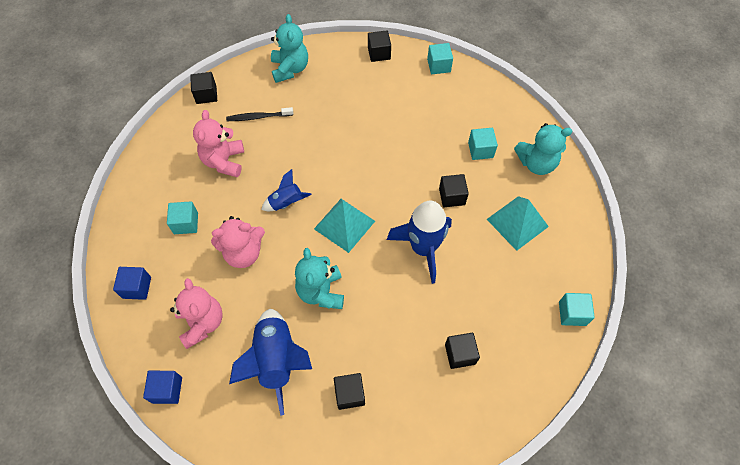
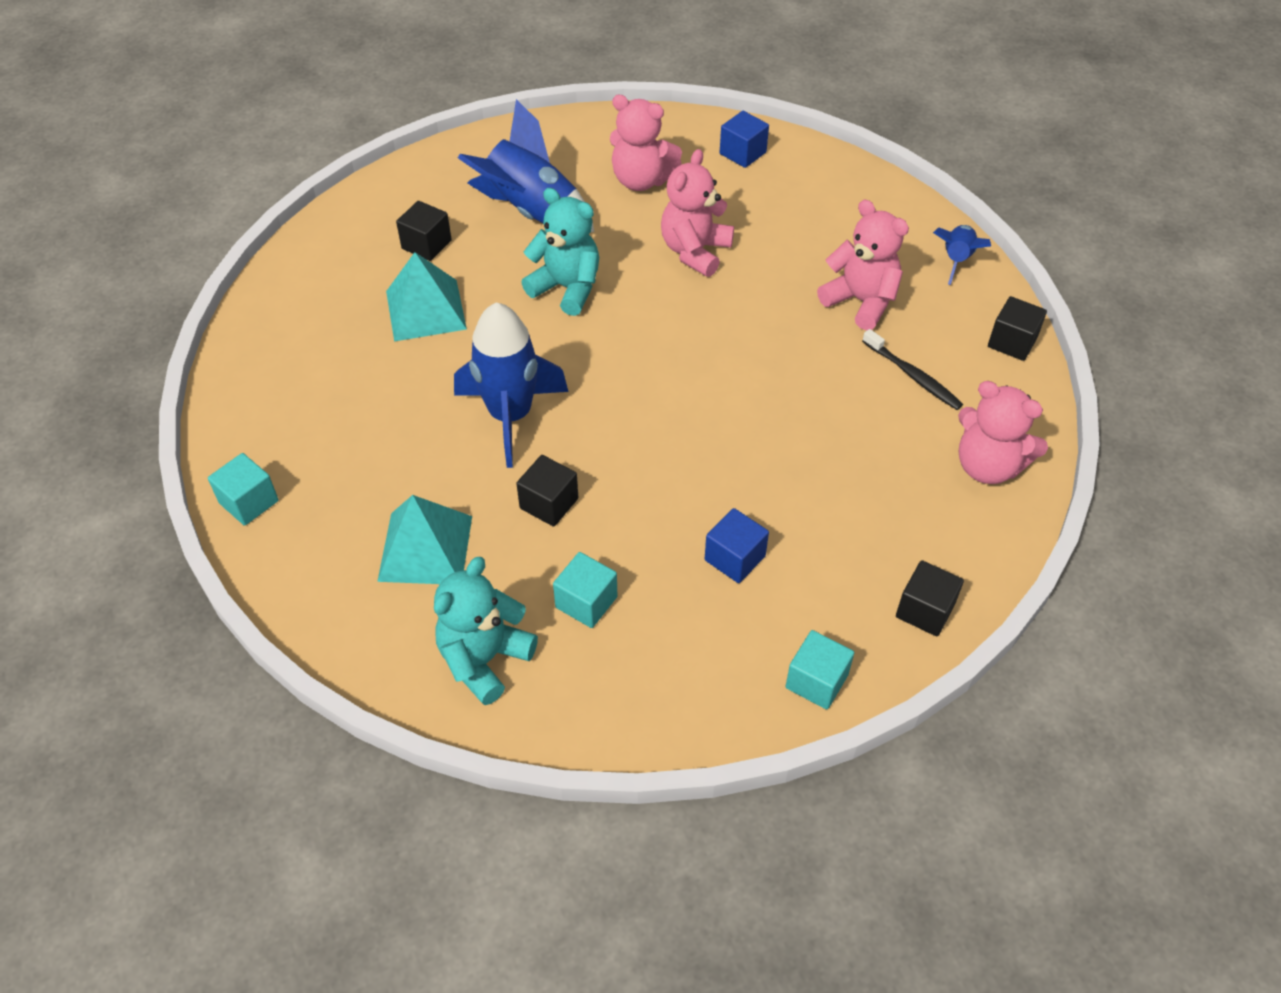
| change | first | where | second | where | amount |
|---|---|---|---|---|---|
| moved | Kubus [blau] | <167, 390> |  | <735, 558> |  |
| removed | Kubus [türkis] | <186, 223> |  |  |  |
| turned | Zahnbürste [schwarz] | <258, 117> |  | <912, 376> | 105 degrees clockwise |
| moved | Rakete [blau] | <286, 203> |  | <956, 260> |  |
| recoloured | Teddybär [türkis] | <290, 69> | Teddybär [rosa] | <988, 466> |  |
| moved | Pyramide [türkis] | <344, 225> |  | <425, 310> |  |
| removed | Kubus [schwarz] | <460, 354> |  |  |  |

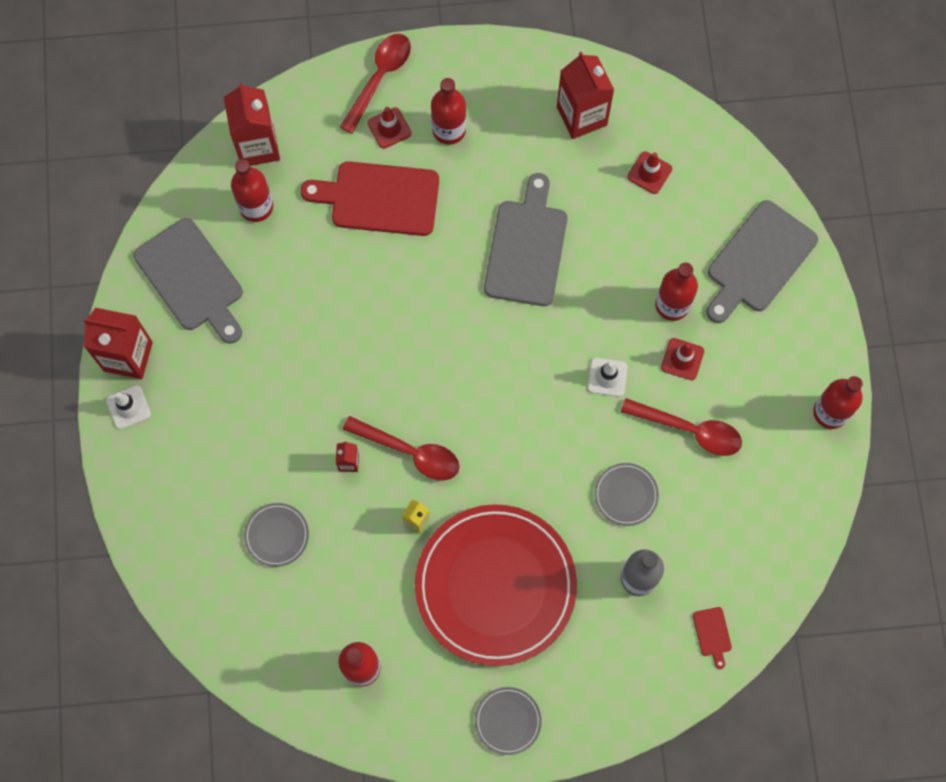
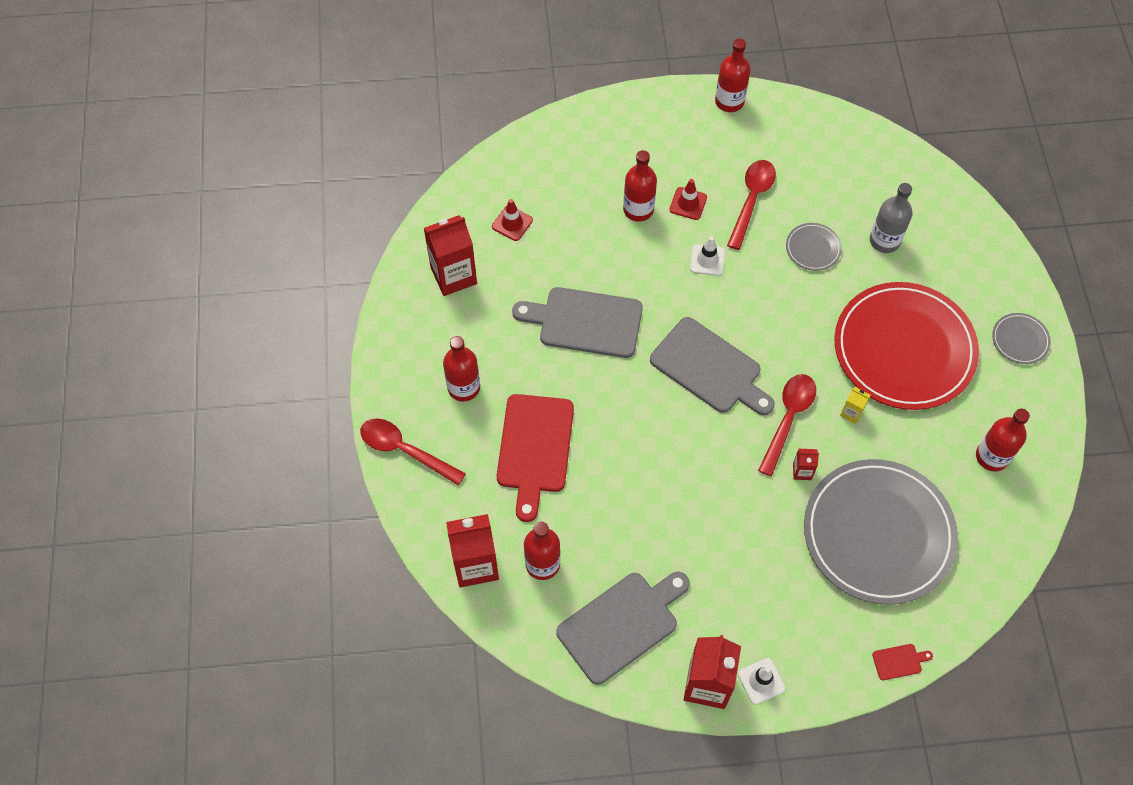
| change | first | where | second | where | amount |
|---|---|---|---|---|---|
| resized | Teller [grau] | <277, 535> |  | <878, 533> | x2.47 |
| removed | Leitkegel [rot] | <389, 128> |  |  |  |
| moved | Schneidebrett [rot] | <712, 634> |  | <899, 661> |  |
| moved | Schneidebrett [grau] | <758, 261> |  | <709, 368> |  |

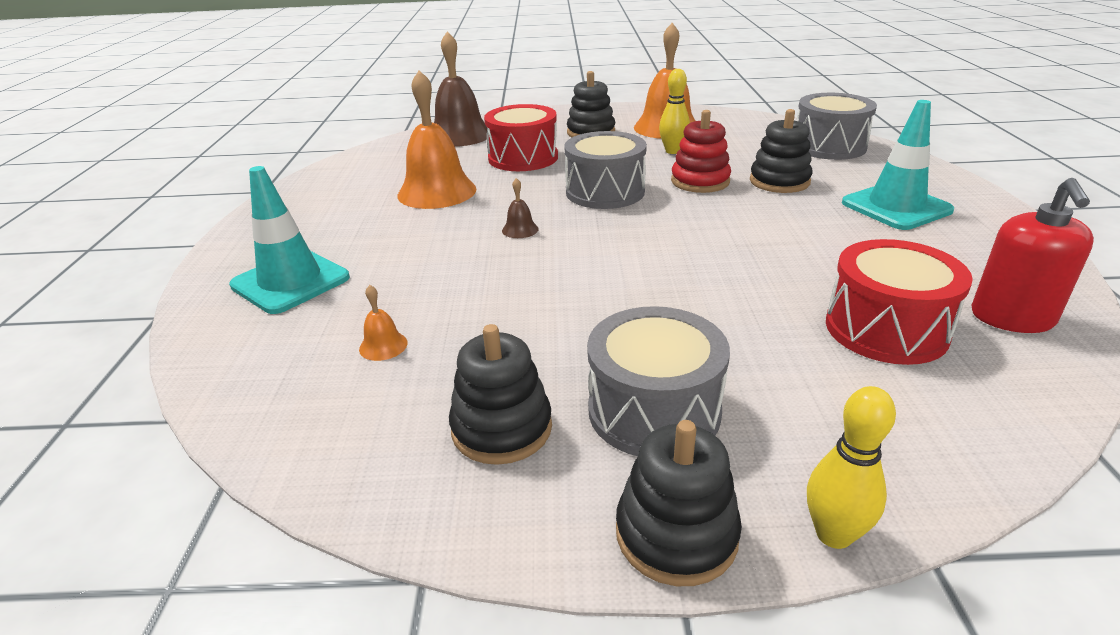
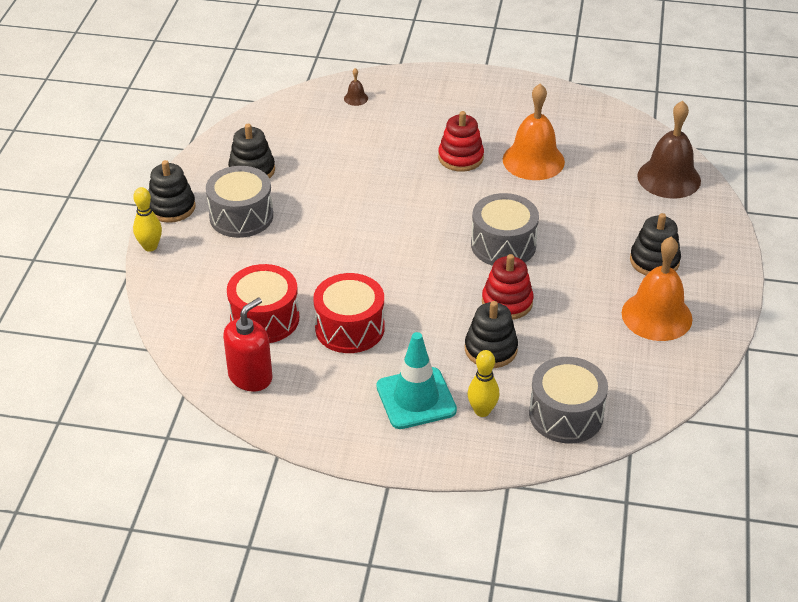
| change | first | where | second | where | amount |
|---|---|---|---|---|---|
| removed | Leitkegel [türkis] | <290, 282> |  |  |  |
| removed | Glocke [orange] | <383, 346> |  |  |  |
| moved | Trommel [rot] | <523, 158> |  | <350, 328> |  |
| moved | Glocke [braun] | <520, 229> |  | <356, 98> |  |
| moved | Bowlingkegel [gelb] | <673, 151> |  | <482, 411> |  |
| turned | Seifenspender [rot] | <1012, 318> |  | <250, 377> | 105 degrees clockwise |
| added |  |  | Stapelspielzeug [rot] | <460, 157> |  |

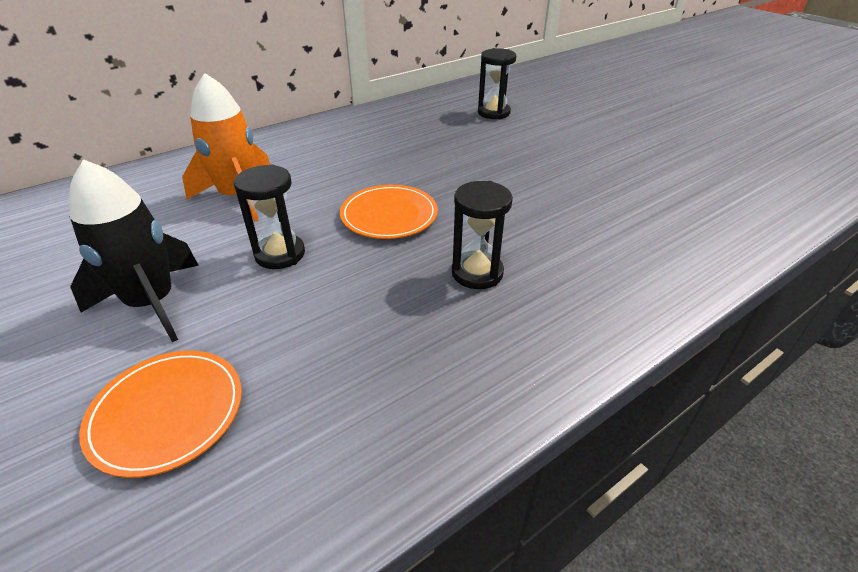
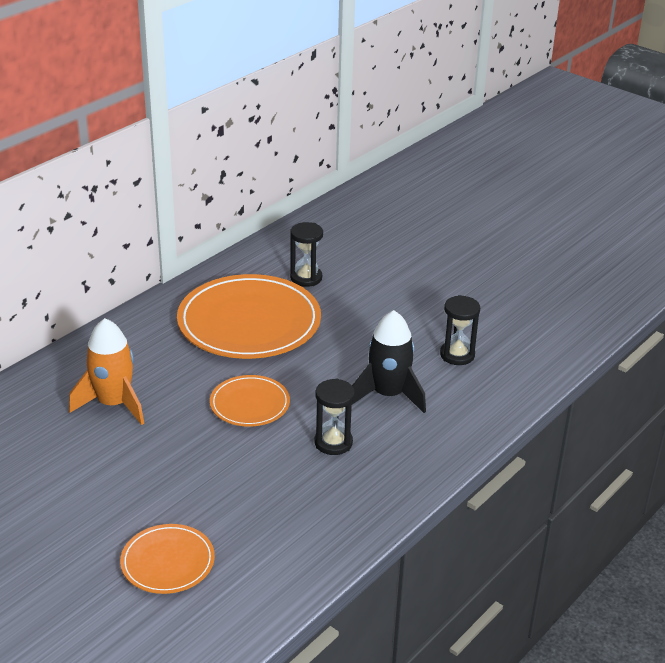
| change | first | where | second | where | amount |
|---|---|---|---|---|---|
| moved | Rakete [schwarz] | <152, 303> |  | <388, 395> |  |
| moved | Sanduhr [schwarz] | <280, 254> |  | <457, 355> |  |
| added |  |  | Teller [orange] | <249, 322> |  |

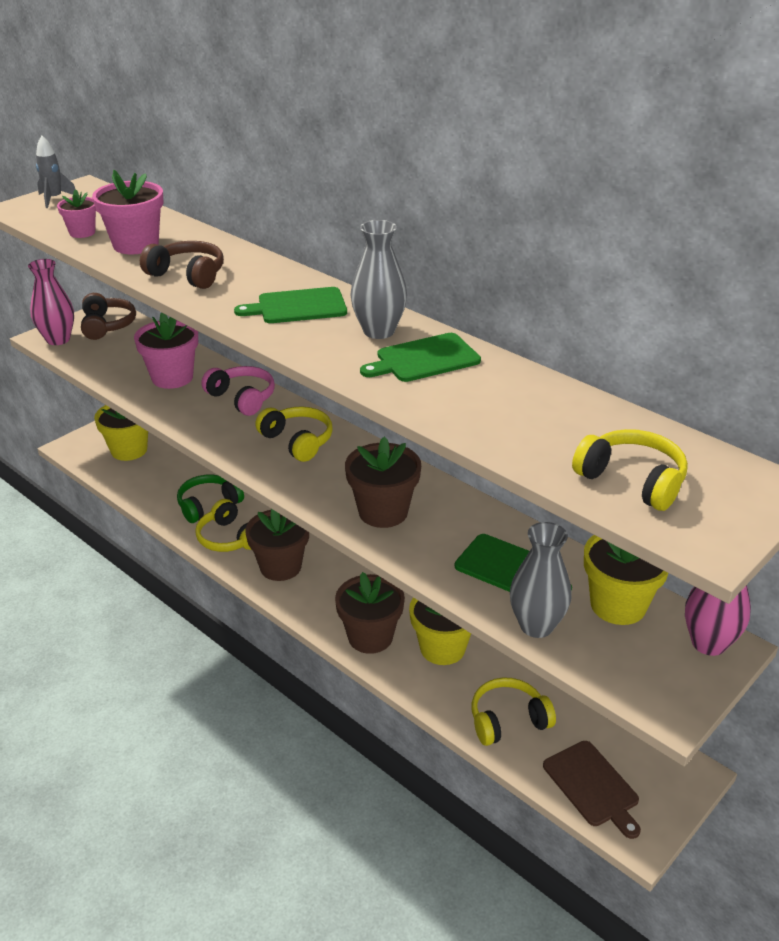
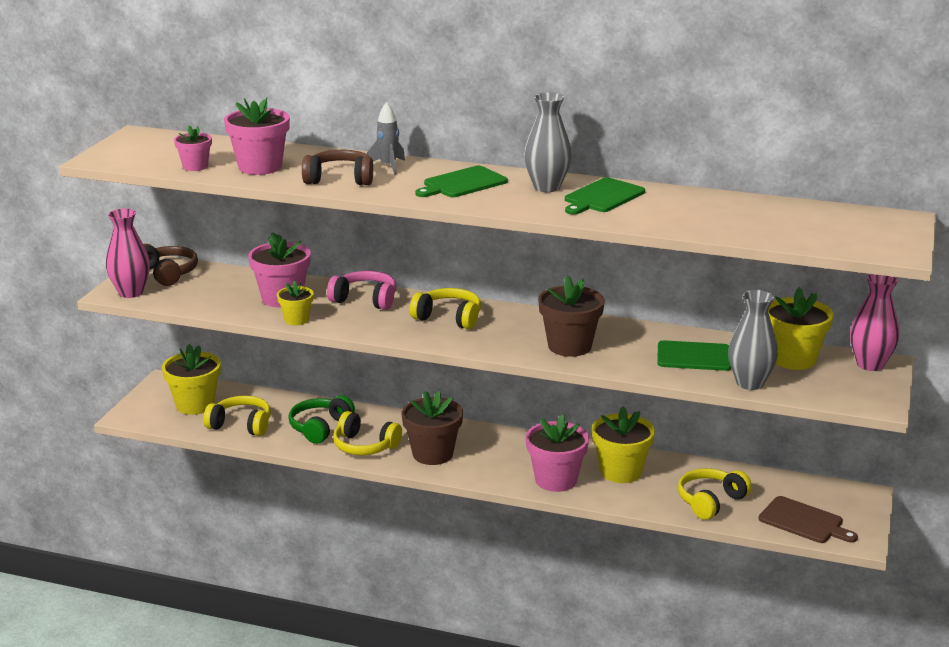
| change | first | where | second | where | amount |
|---|---|---|---|---|---|
| moved | Rakete [grau] | <54, 199> |  | <388, 166> |  |
| recoloured | Blumentopf [braun] | <370, 637> | Blumentopf [rosa] | <556, 480> |  |
| moved | Kopfhörer [gelb] | <632, 480> |  | <241, 425> |  |
| added |  |  | Blumentopf [gelb] | <296, 320> |  |

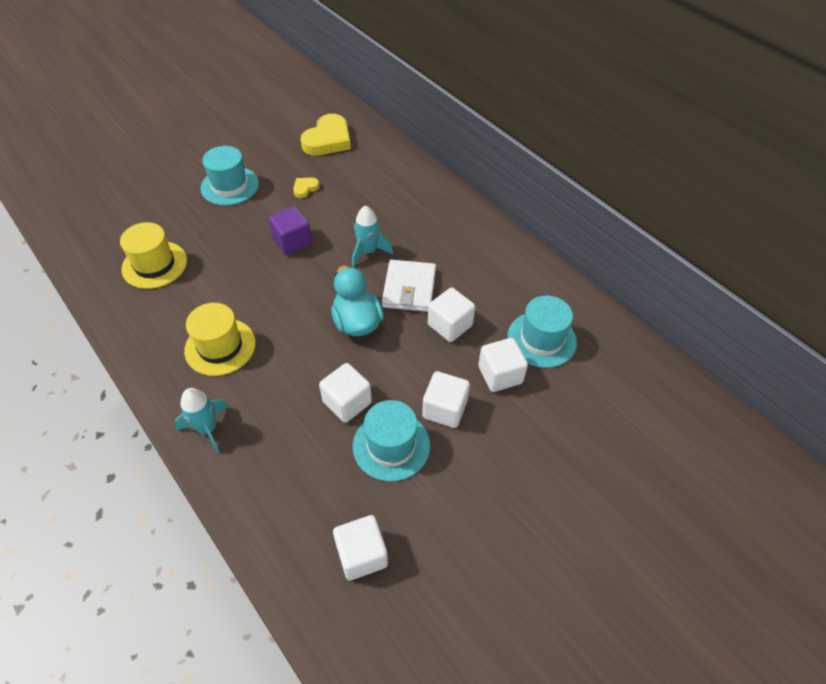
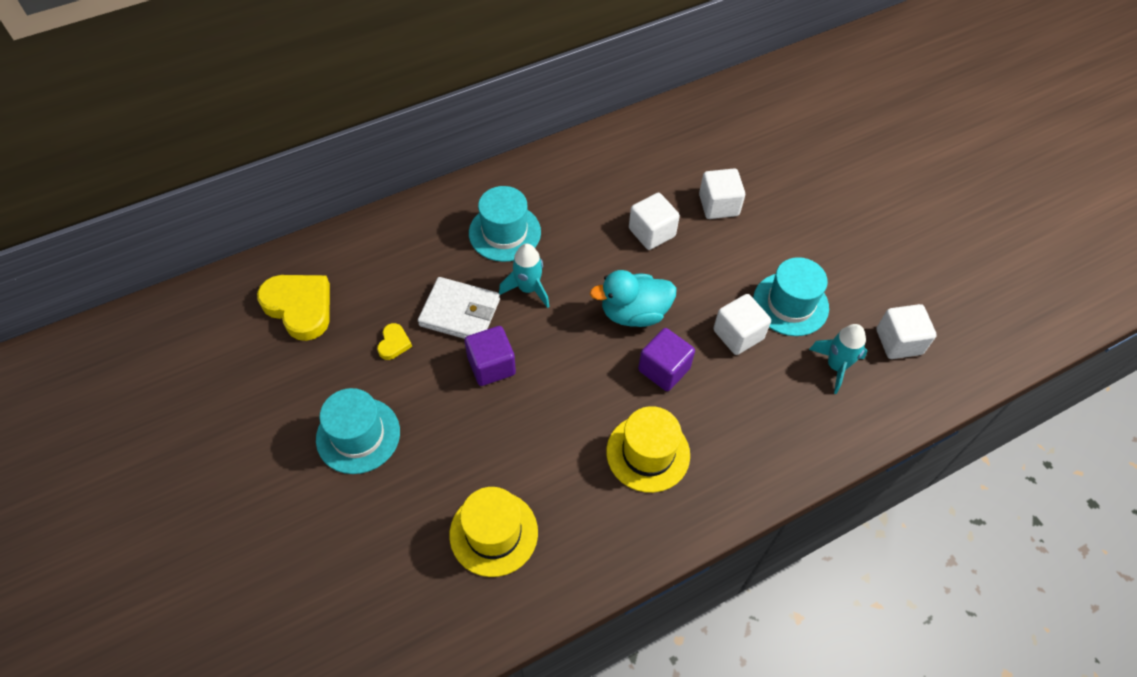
| change | first | where | second | where | amount |
|---|---|---|---|---|---|
| moved | Rakete [türkis] | <208, 429> |  | <836, 366> |  |
| turned | Herz [gelb] | <305, 188> |  | <394, 343> | 135 degrees counterclockwise |
| moved | Geldbörse [weiß] | <409, 288> |  | <460, 312> |  |
| removed | Kubus [weiß] | <444, 409> |  |  |  |
| moved | Hut [türkis] | <541, 339> |  | <504, 232> |  |
| added |  |  | Kubus [lila] | <664, 369> |  |

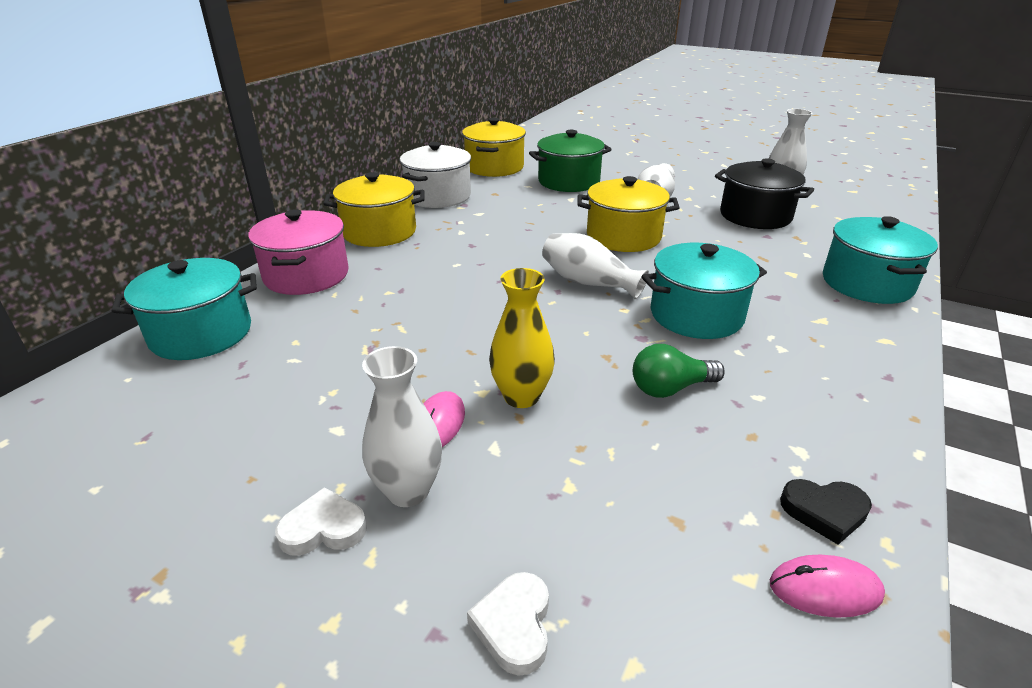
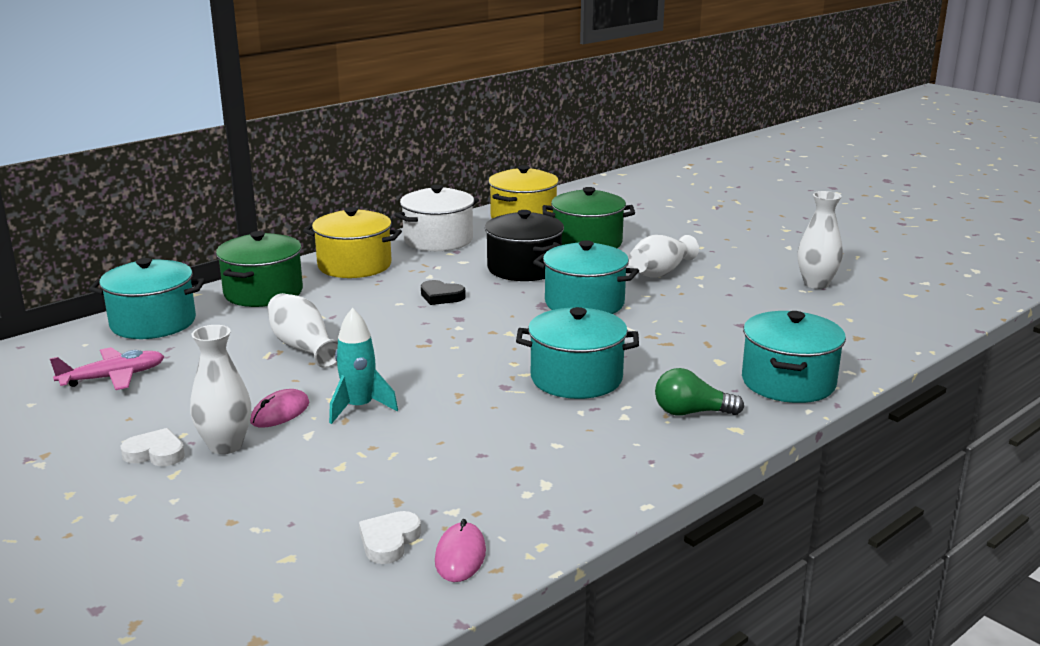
| change | first | where | second | where | amount |
|---|---|---|---|---|---|
| recoloured | Kochtopf [rosa] | <306, 275> | Kochtopf [grün] | <263, 292> |  |
| moved | Herz [weiß] | <514, 625> |  | <389, 541> |  |
| replaced | Vase [gelb] | <521, 396> | Rakete [türkis] | <359, 408> |  |
| moved | Vase [weiß] | <588, 283> |  | <303, 347> |  |
| recoloured | Kochtopf [gelb] | <623, 237> | Kochtopf [türkis] | <584, 303> |  |
| moved | Glühbirne [grün] | <670, 388> |  | <691, 412> |  |
| moved | Kochtopf [schwarz] | <755, 216> |  | <524, 268> |  |
| turned | Computermaus [rosa] | <825, 589> |  | <460, 556> | 75 degrees clockwise |
| moved | Herz [schwarz] | <824, 511> |  | <441, 296> |  |
| added |  |  | Flugzeug [rosa] | <113, 377> |  |

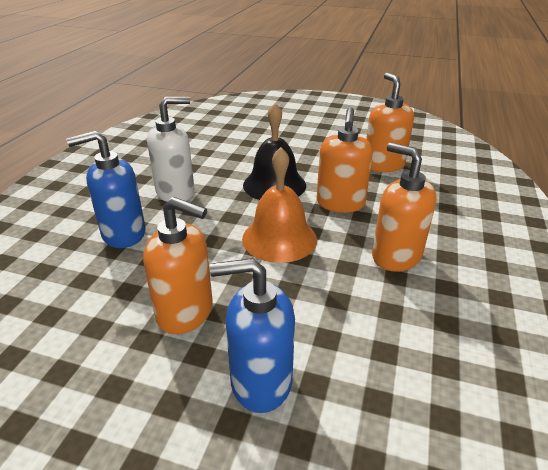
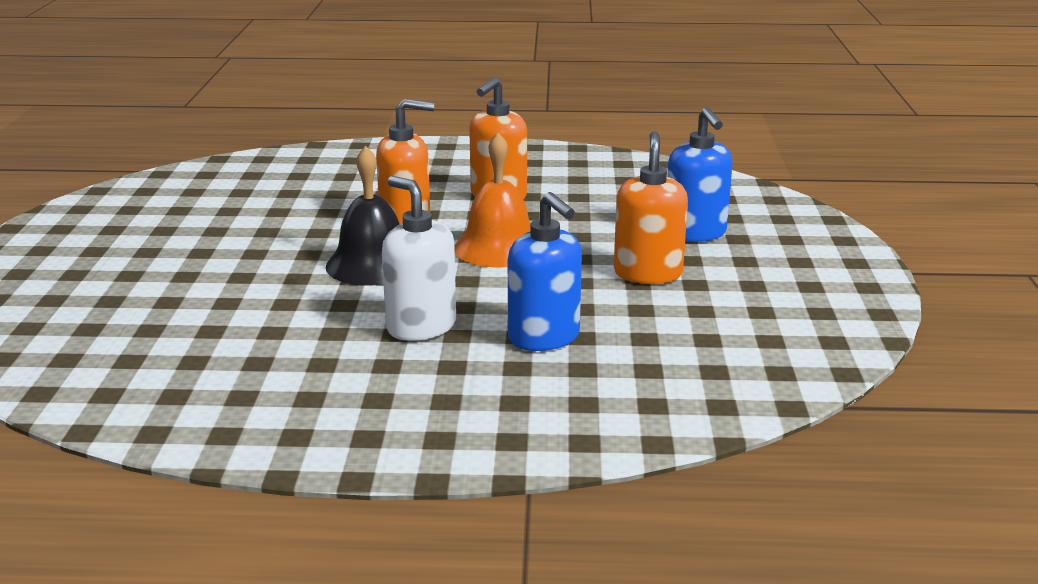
| change | first | where | second | where | amount |
|---|---|---|---|---|---|
| removed | Seifenspender [orange] | <383, 165> |  |  |  |

